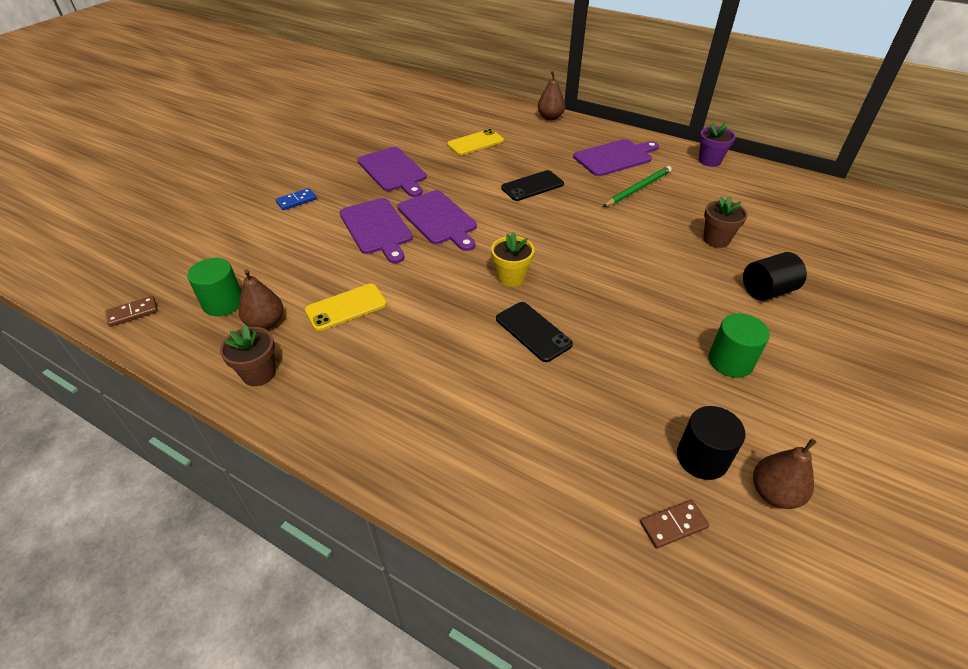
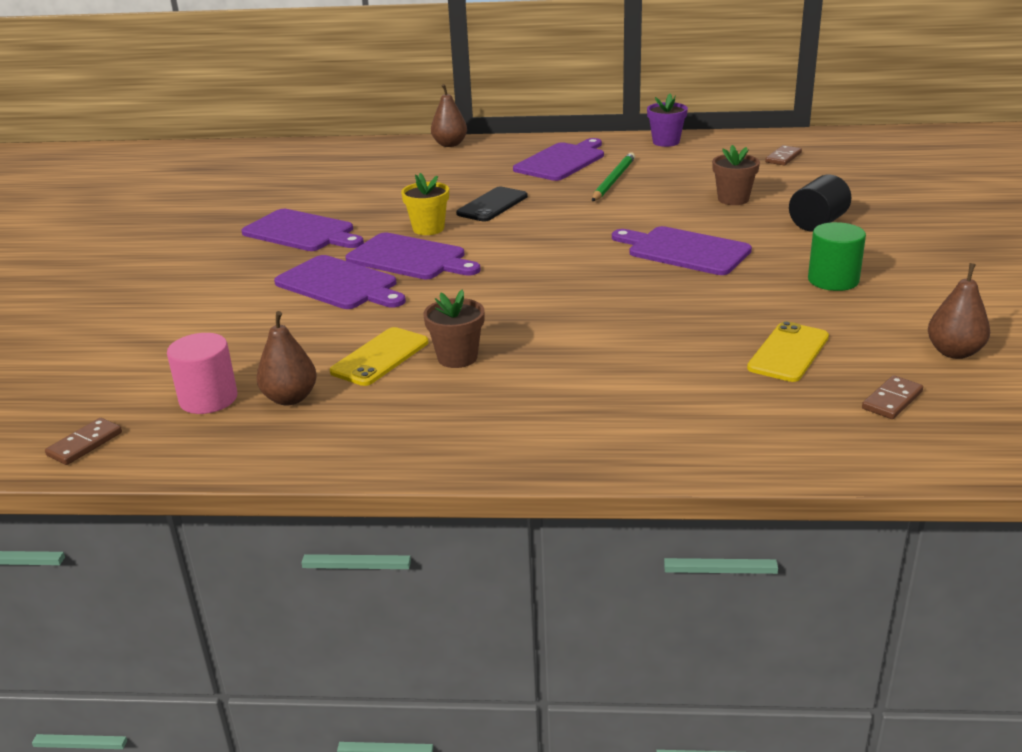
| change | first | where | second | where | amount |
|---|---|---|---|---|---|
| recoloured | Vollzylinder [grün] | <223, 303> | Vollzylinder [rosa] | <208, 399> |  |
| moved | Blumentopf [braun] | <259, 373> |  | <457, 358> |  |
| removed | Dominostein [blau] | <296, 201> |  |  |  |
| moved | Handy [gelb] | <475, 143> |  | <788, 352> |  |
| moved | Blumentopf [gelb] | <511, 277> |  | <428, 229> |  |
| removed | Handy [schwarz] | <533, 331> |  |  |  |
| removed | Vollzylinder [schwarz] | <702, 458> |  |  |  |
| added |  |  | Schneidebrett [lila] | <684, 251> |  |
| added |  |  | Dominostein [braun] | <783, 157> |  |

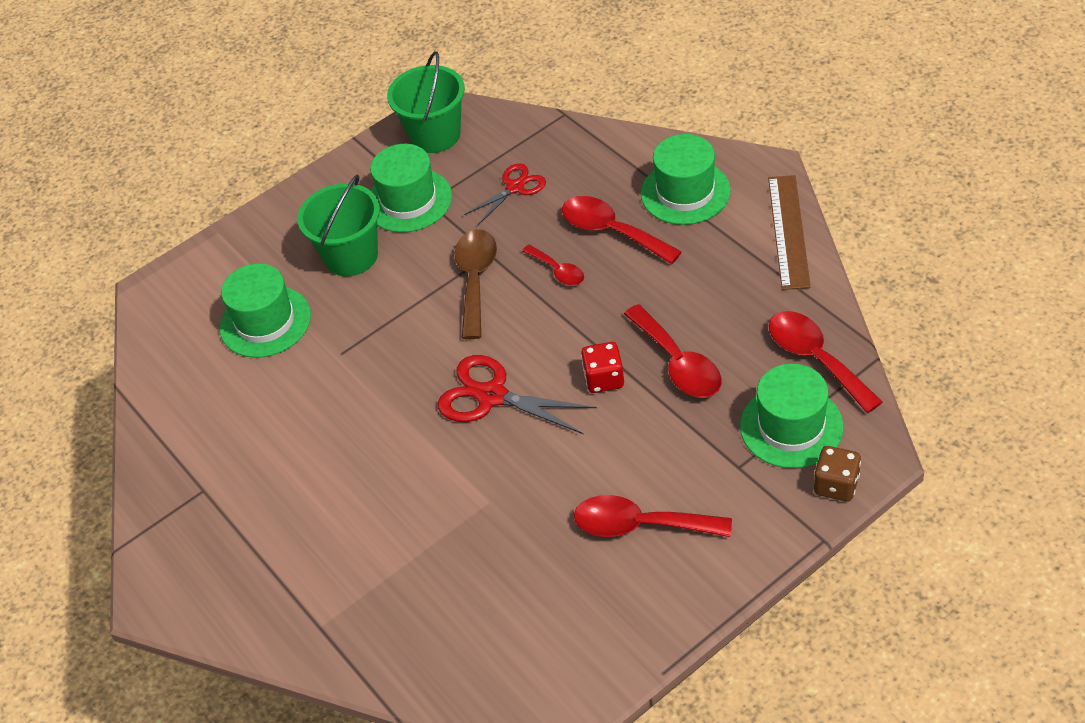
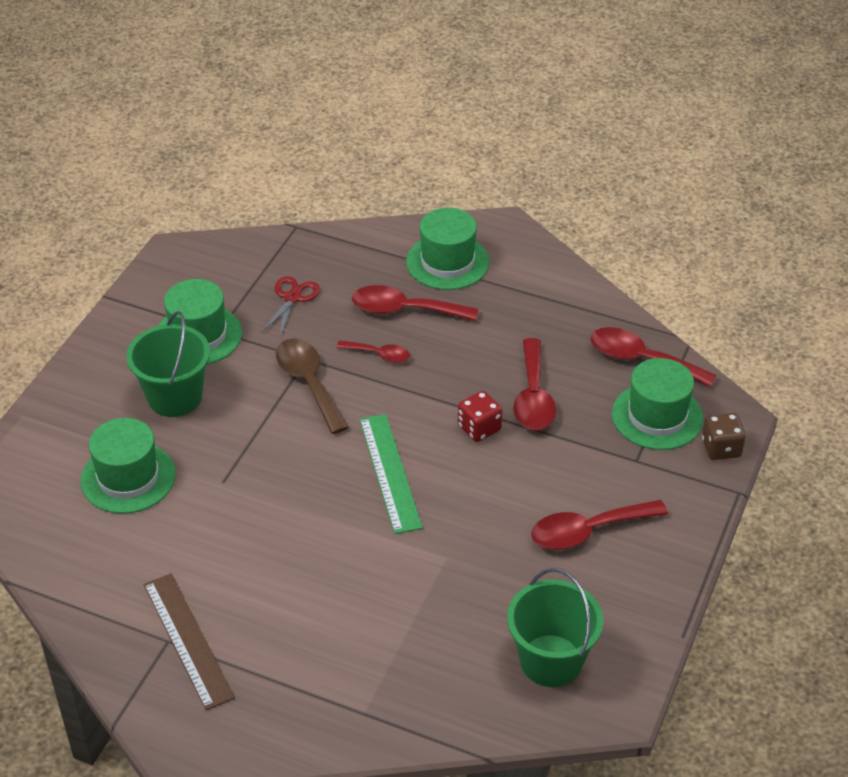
| change | first | where | second | where | amount |
|---|---|---|---|---|---|
| moved | Eimer [grün] | <435, 135> |  | <551, 661> |  |
| replaced | Schere [rot] | <492, 396> | Lineal [grün] | <390, 472> |  |
| turned | Löffel [rot] | <678, 363> |  | <533, 397> | 60 degrees clockwise |
| moved | Lineal [braun] | <789, 231> |  | <188, 640> |  |

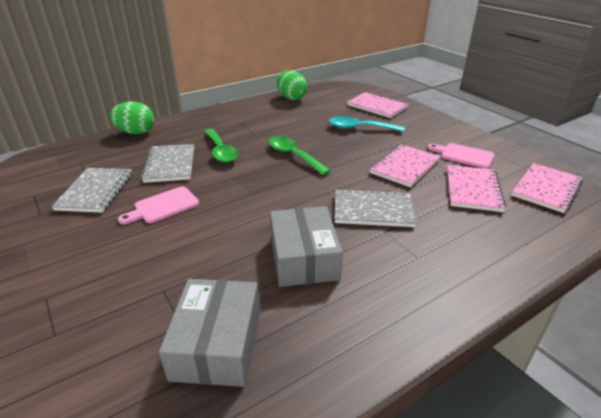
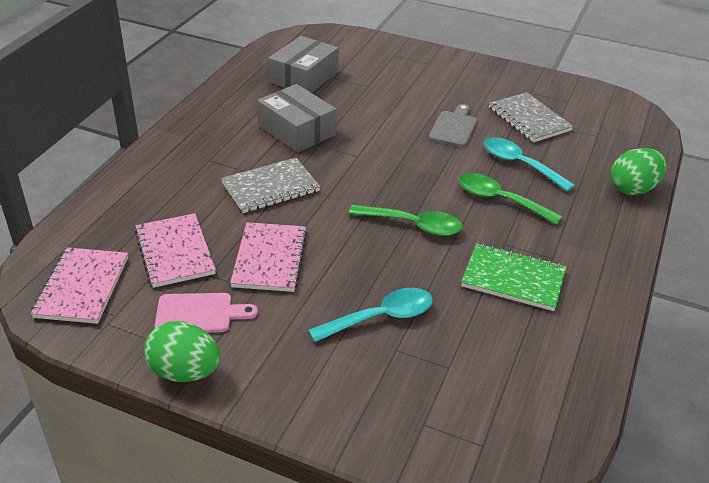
| change | first | where | second | where | amount |
|---|---|---|---|---|---|
| recoloured | Schneidebrett [rosa] | <163, 206> | Schneidebrett [grau] | <454, 127> |  |
| replaced | Notizbuch [grau] | <170, 164> | Löffel [türkis] | <519, 164> |  |
| turned | Schachtel [grau] | <217, 343> |  | <304, 77> | 60 degrees clockwise |
| moved | Ei [grün] | <291, 98> |  | <185, 372> |  |
| removed | Notizbuch [rosa] | <377, 106> |  |  |  |
| added |  |  | Notizbuch [grün] | <513, 279> |  |

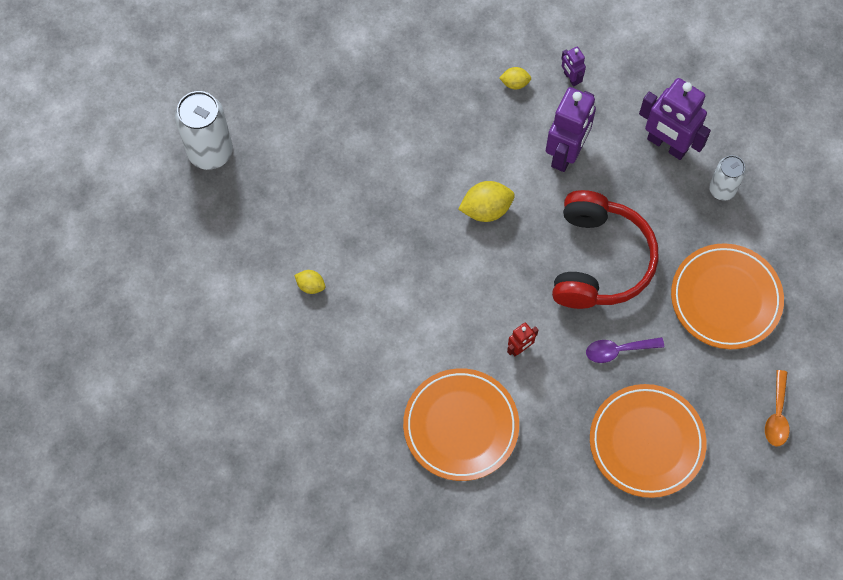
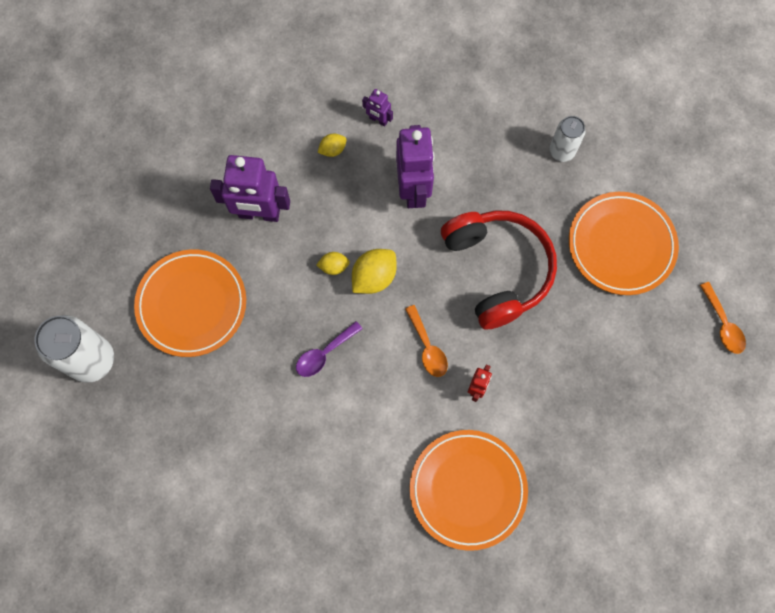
| change | first | where | second | where | amount |
|---|---|---|---|---|---|
| moved | Zitrone [gelb] | <310, 286> |  | <334, 267> |  |
| moved | Löffel [lila] | <618, 350> |  | <324, 353> |  |
| moved | Teller [orange] | <646, 442> |  | <192, 304> |  |
| moved | Roboter [lila] | <667, 145> |  | <259, 214> |  |
| added |  |  | Löffel [orange] | <427, 347> |  |

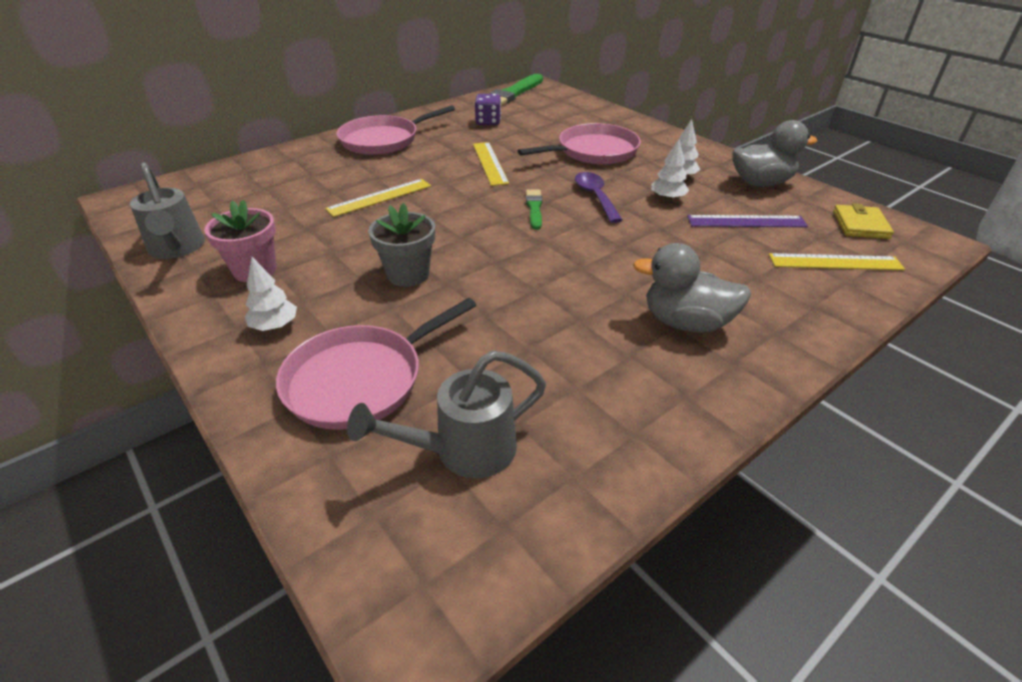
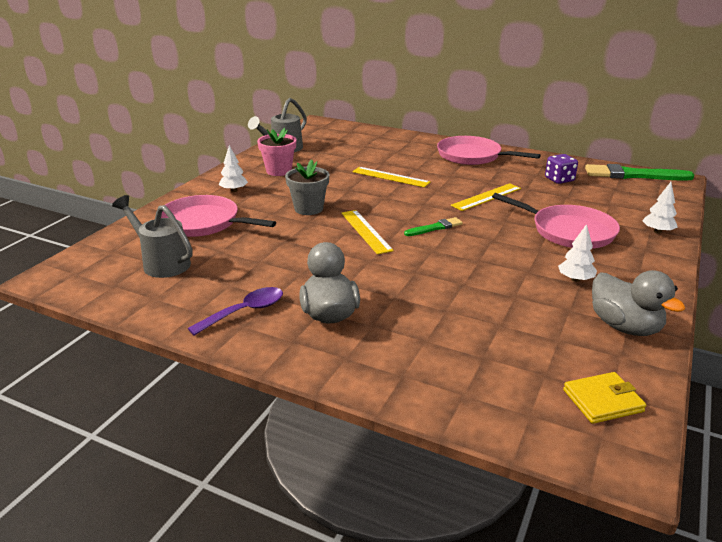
| change | first | where | second | where | amount |
|---|---|---|---|---|---|
| moved | Löffel [lila] | <595, 197> |  | <245, 312> |  |
| moved | Baum [weiß] | <667, 198> |  | <657, 231> |  |
| removed | Lineal [lila] | <746, 221> |  |  |  |
| moved | Lineal [gelb] | <835, 262> |  | <365, 231> |  |

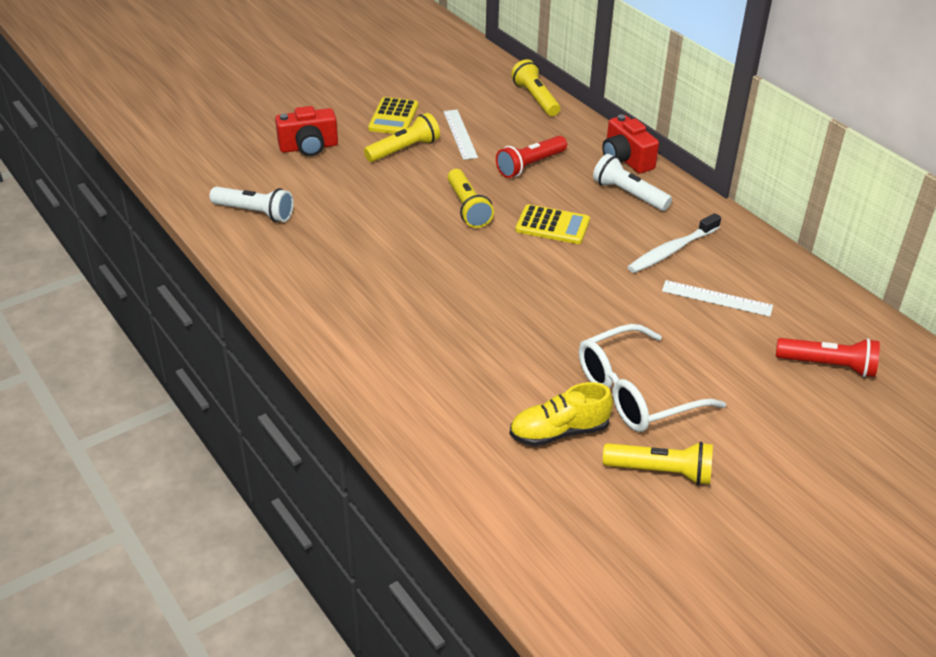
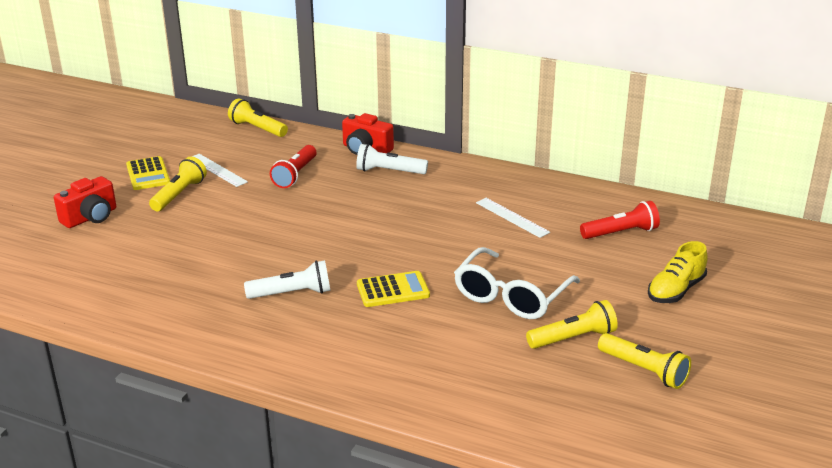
| change | first | where | second | where | amount |
|---|---|---|---|---|---|
| moved | Taschenlampe [weiß] | <255, 212> |  | <292, 293> |  |
| moved | Taschenlampe [gelb] | <467, 208> |  | <644, 370> |  |
| moved | Schuh [gelb] | <559, 432> |  | <675, 290> |  |
| moved | Taschenrechner [gelb] | <552, 225> |  | <393, 290> |  |
| removed | Zahnbürste [weiß] | <672, 250> |  |  |  |
| turned | Lineal [weiß] | <717, 298> |  | <512, 217> | 60 degrees clockwise |

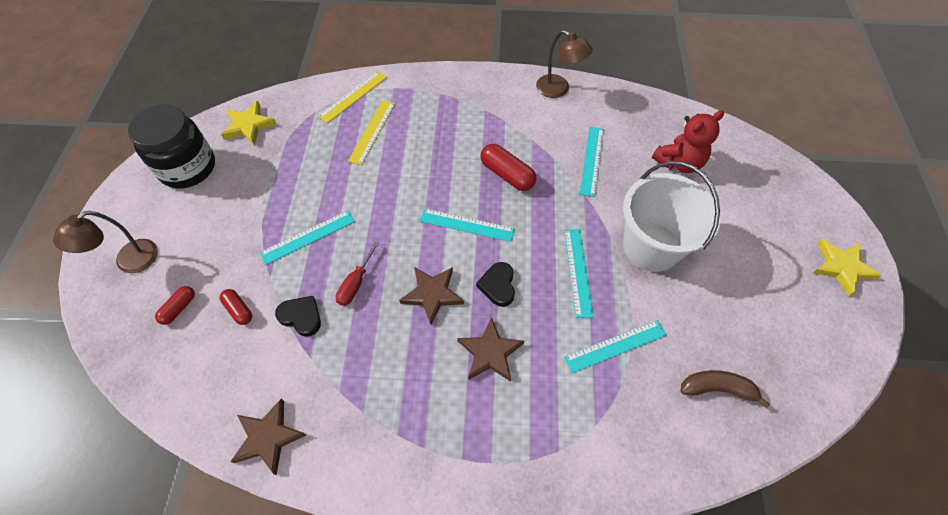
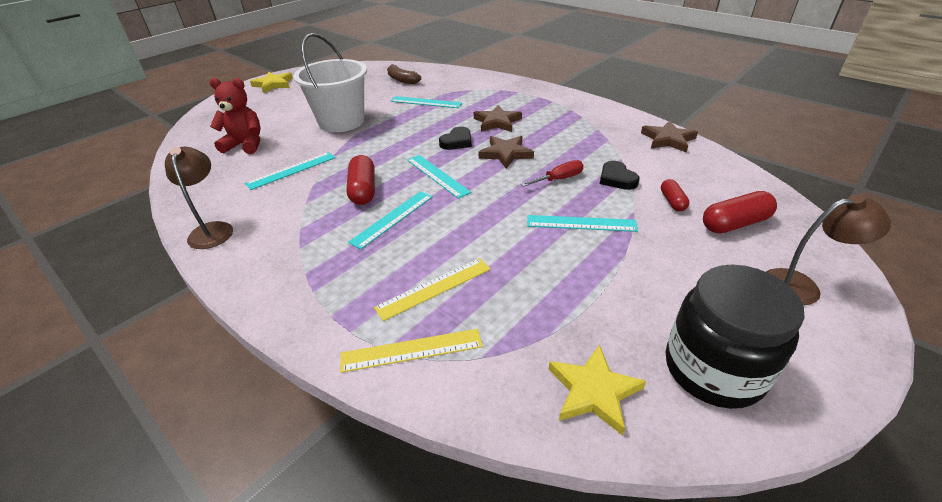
| change | first | where | second | where | amount |
|---|---|---|---|---|---|
| resized | Kapsel [rot] | <179, 308> |  | <734, 224> | x1.69 |
| moved | Lineal [türkis] | <578, 272> |  | <392, 218> |  |

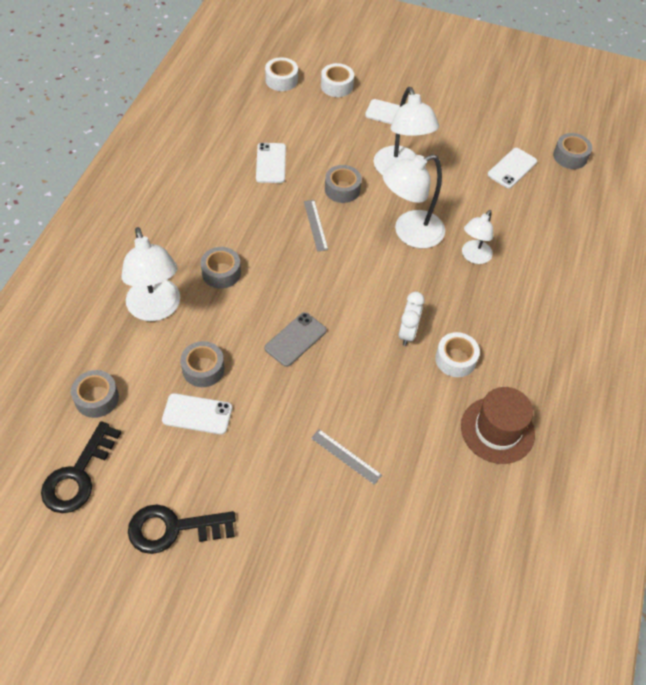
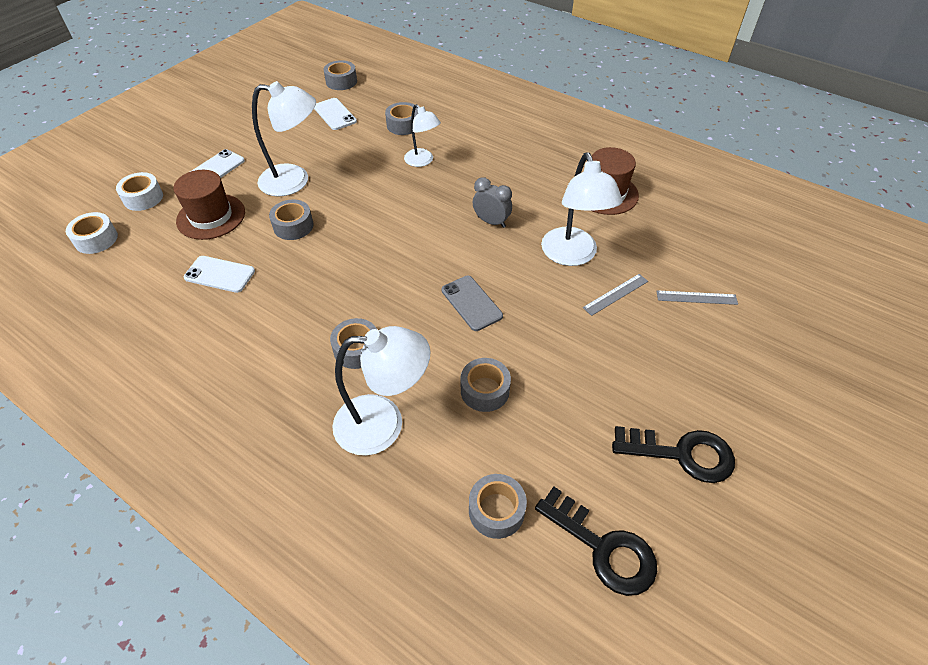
| change | first | where | second | where | amount |
|---|---|---|---|---|---|
| turned | Schlüssel [schwarz] | <173, 528> |  | <682, 454> | 90 degrees counterclockwise |
| removed | Handy [weiß] | <197, 414> |  |  |  |
| moved | Lineal [grau] | <315, 225> |  | <696, 297> |  |
| moved | Lampe [weiß] | <409, 233> |  | <572, 255> |  |
| recoloured | Wecker [weiß] | <407, 333> | Wecker [grau] | <491, 222> |  |
| removed | Klebeband [weiß] | <455, 359> |  |  |  |
| added |  |  | Hut [braun] | <211, 216> |  |
| added |  |  | Klebeband [grau] | <403, 125> |  |

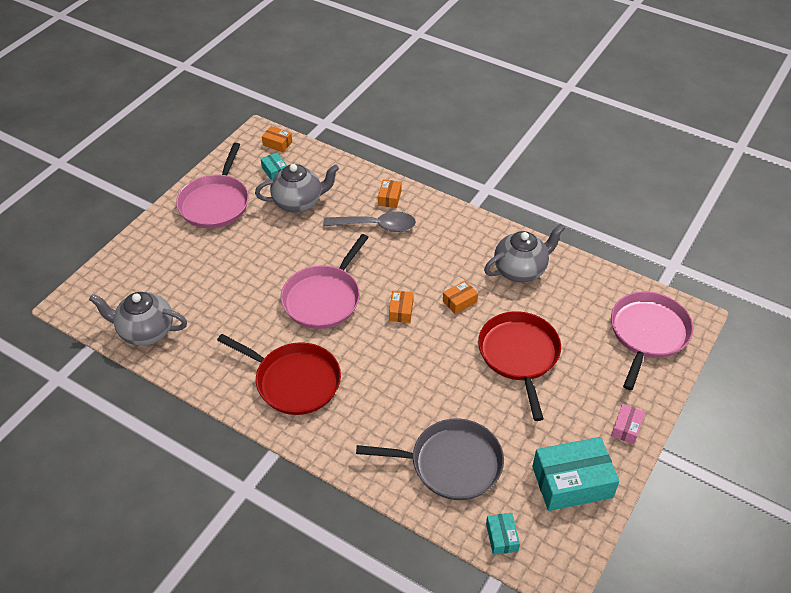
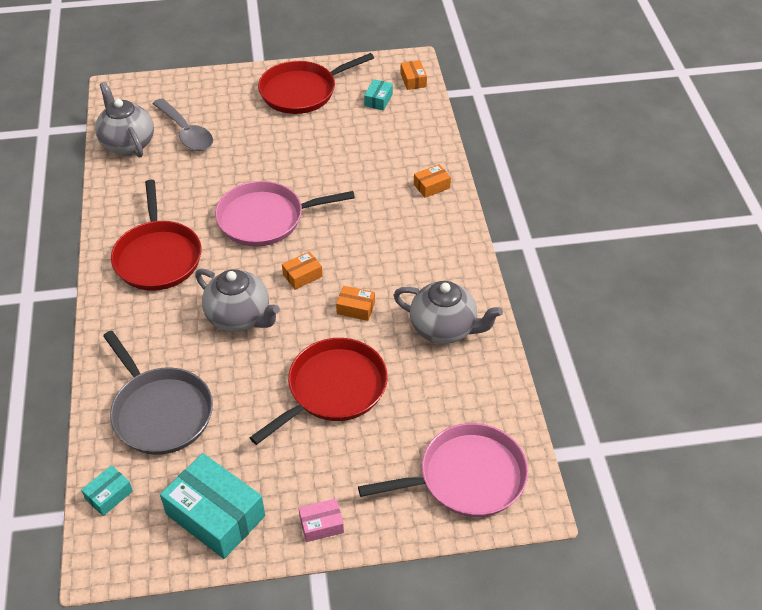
| change | first | where | second | where | amount |
|---|---|---|---|---|---|
| recoloured | Pfanne [rosa] | <215, 203> | Pfanne [rot] | <302, 91> |  |
| moved | Teekanne [grau] | <299, 202> |  | <239, 317> |  |
| moved | Löffel [grau] | <376, 226> |  | <186, 133> |  |

